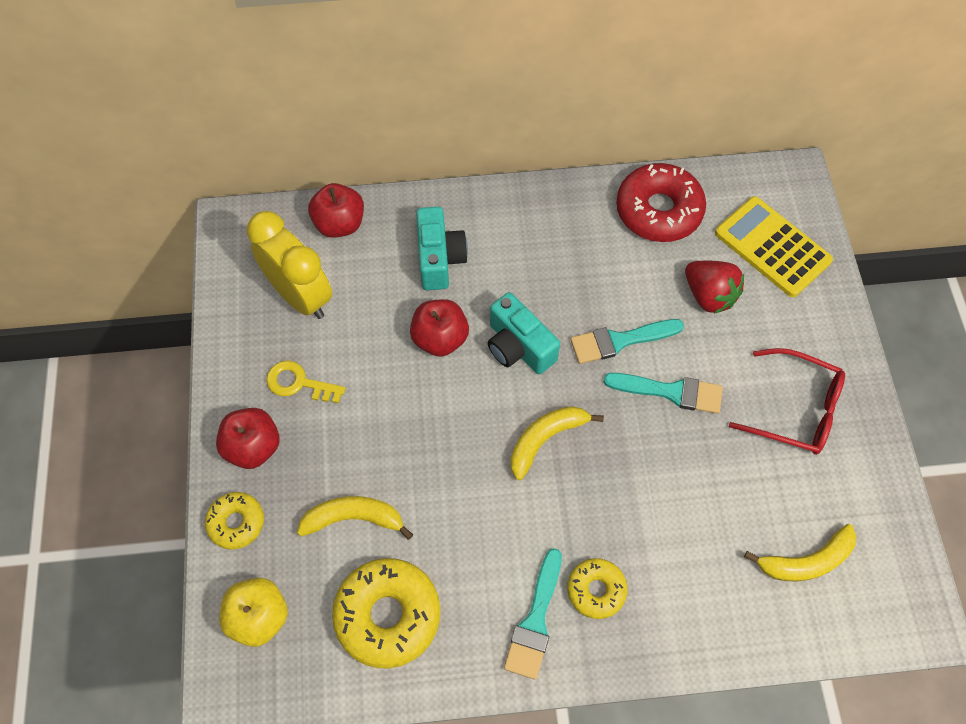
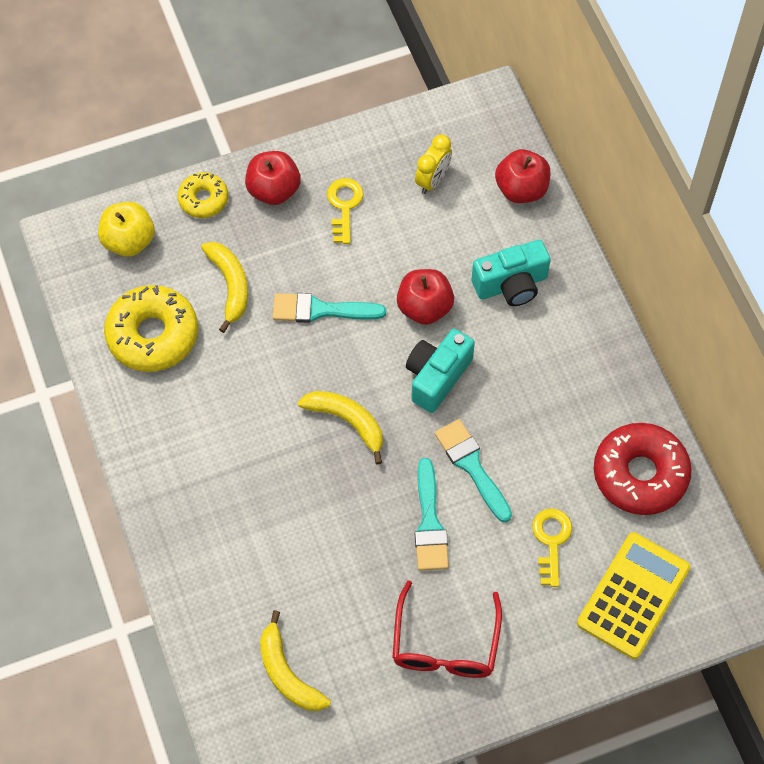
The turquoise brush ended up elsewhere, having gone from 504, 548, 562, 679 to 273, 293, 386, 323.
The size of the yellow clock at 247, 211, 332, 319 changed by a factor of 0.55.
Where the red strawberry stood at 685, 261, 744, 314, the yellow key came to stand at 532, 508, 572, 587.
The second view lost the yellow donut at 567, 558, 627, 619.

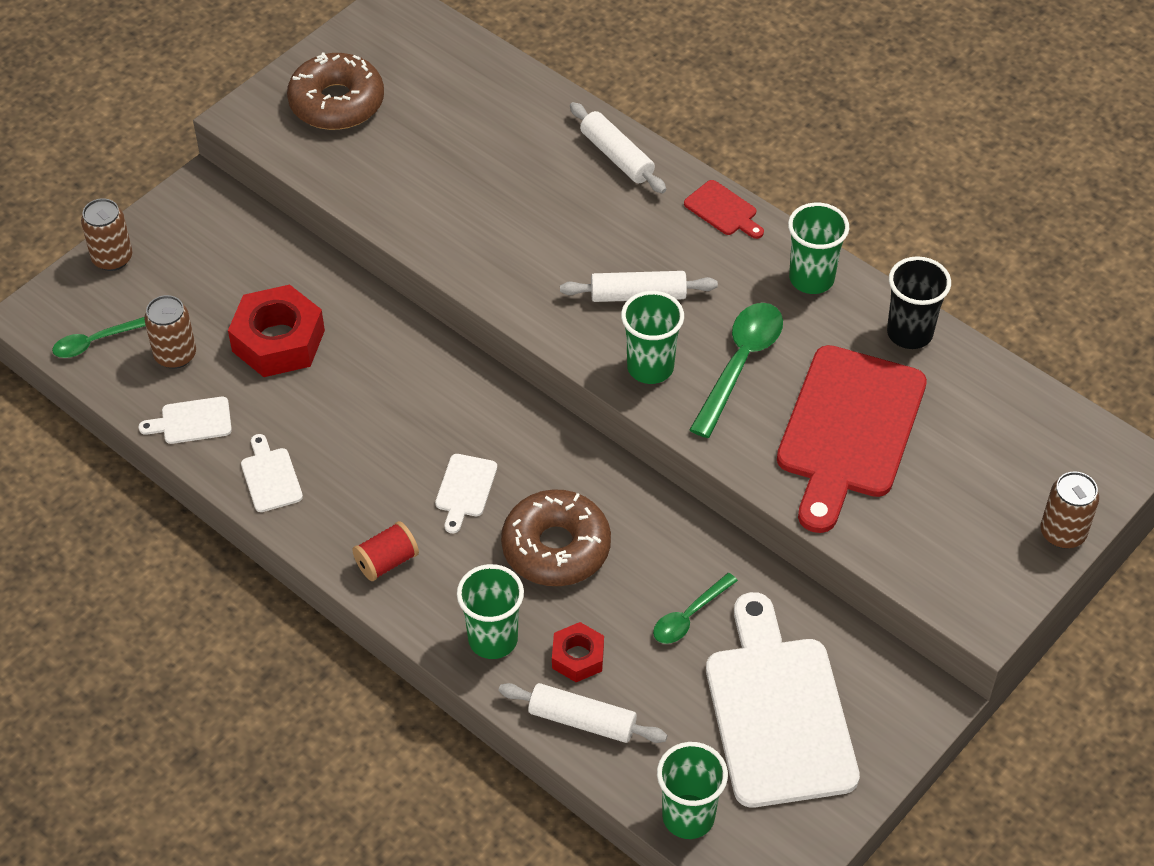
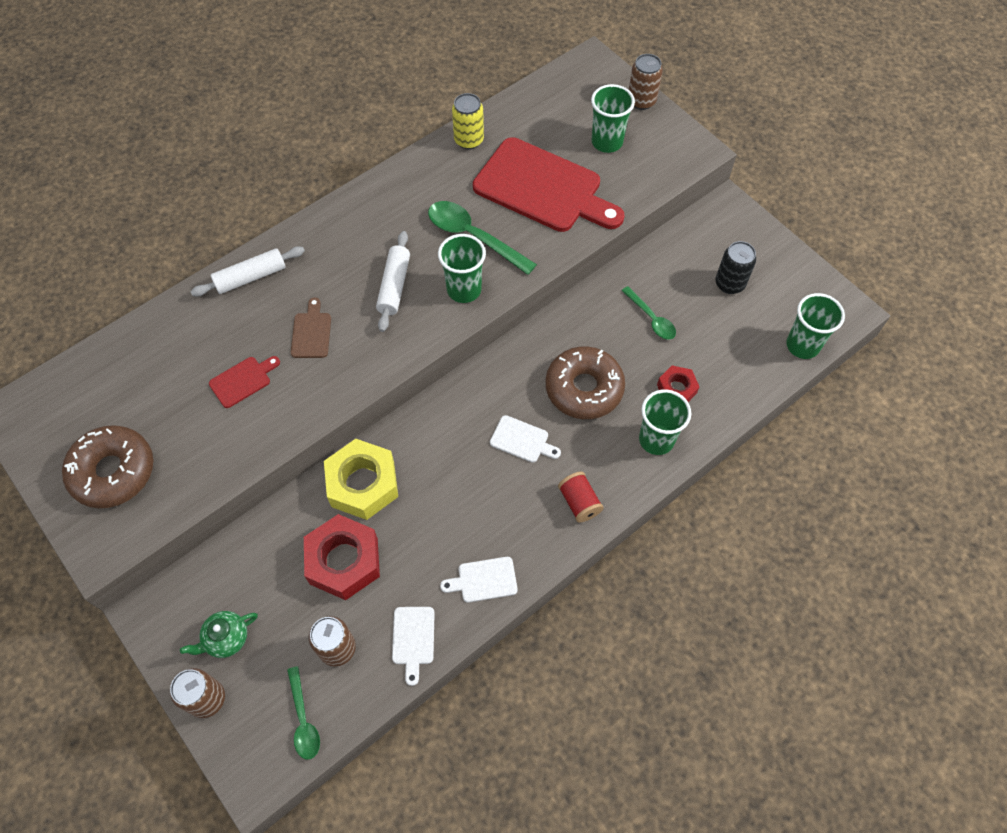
The second view gained the green teapot at 180, 611, 258, 658.
The red cutting board ended up elsewhere, having gone from 684, 180, 764, 239 to 209, 356, 280, 408.
The second view gained the brown cutting board at 291, 298, 331, 358.
The second view gained the yellow nut at 324, 439, 398, 520.
Where the black cup stood at 887, 256, 951, 349, the yellow can came to stand at 452, 93, 484, 149.
The green cup ended up elsewhere, having gone from 788, 202, 849, 294 to 591, 84, 635, 153.
Where the white cutting board stood at 706, 592, 860, 808, the black can came to stand at 716, 241, 756, 294.
The second view lost the white rolling pin at 499, 683, 667, 743.

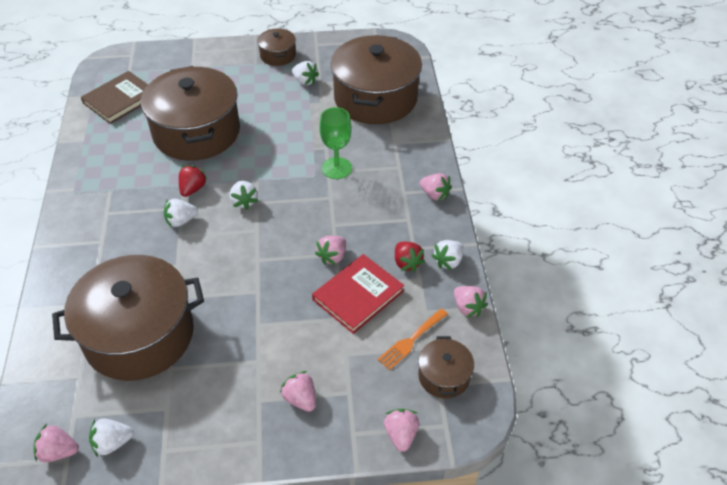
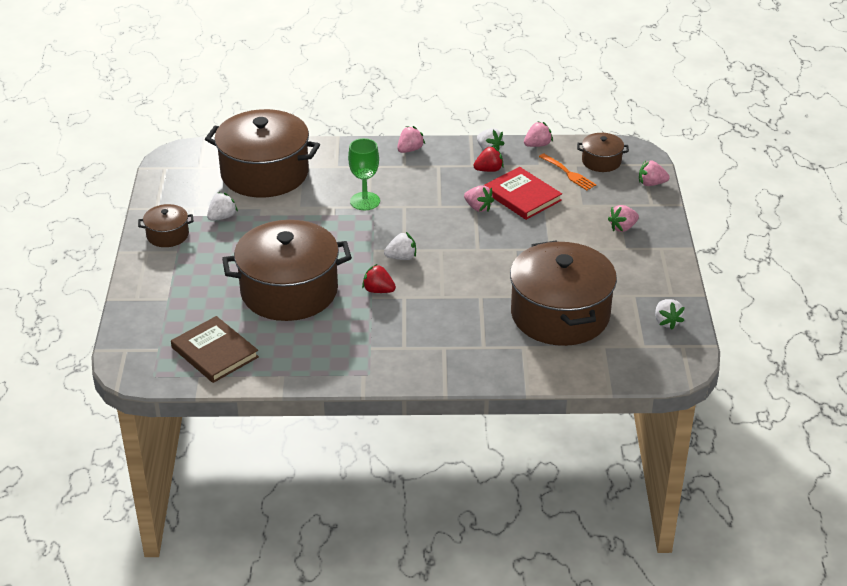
The second view lost the pink strawberry at 33, 424, 79, 462.
The second view lost the white strawberry at 164, 199, 198, 228.

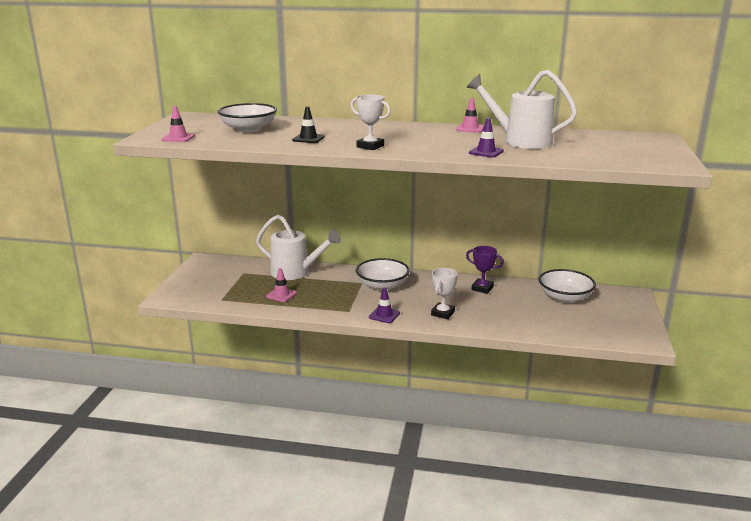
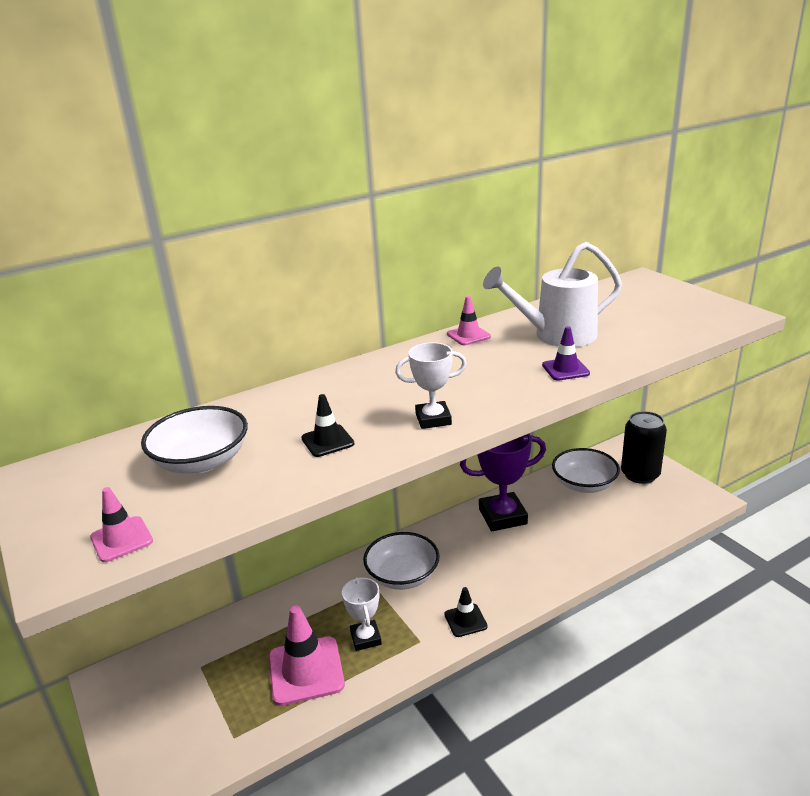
The size of the pink traffic cone at 266, 268, 297, 302 changed by a factor of 1.86.
The white trophy ended up elsewhere, having gone from 431, 268, 458, 319 to 342, 577, 382, 651.
What was the purple traffic cone at 369, 287, 400, 323 turned into the black traffic cone at 444, 587, 488, 637.
The size of the purple trophy at 466, 246, 504, 294 changed by a factor of 1.74.
The second view gained the black can at 621, 411, 667, 484.
The second view lost the white watering can at 256, 215, 341, 280.

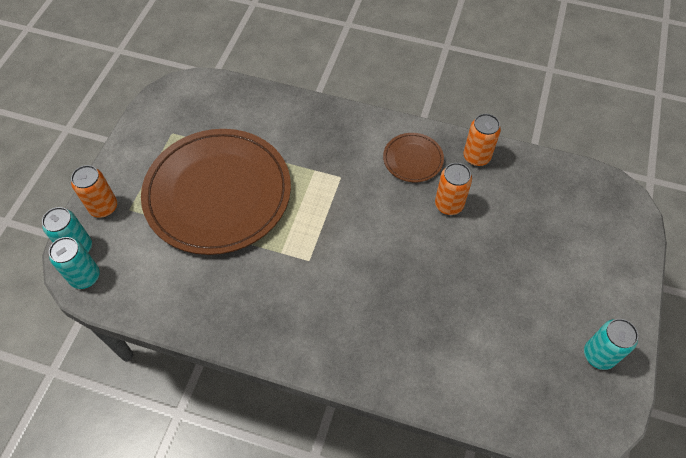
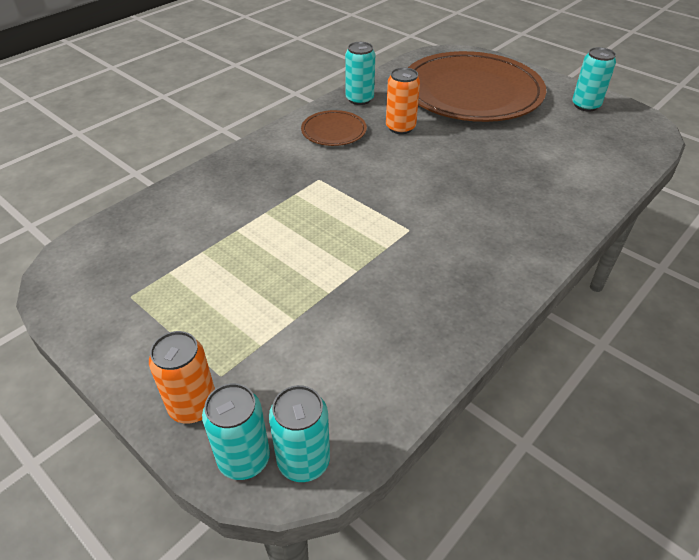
What was the orange can at 463, 114, 501, 166 turned into the turquoise can at 345, 42, 375, 105.
The brown plate ended up elsewhere, having gone from 141, 129, 291, 255 to 408, 51, 546, 122.

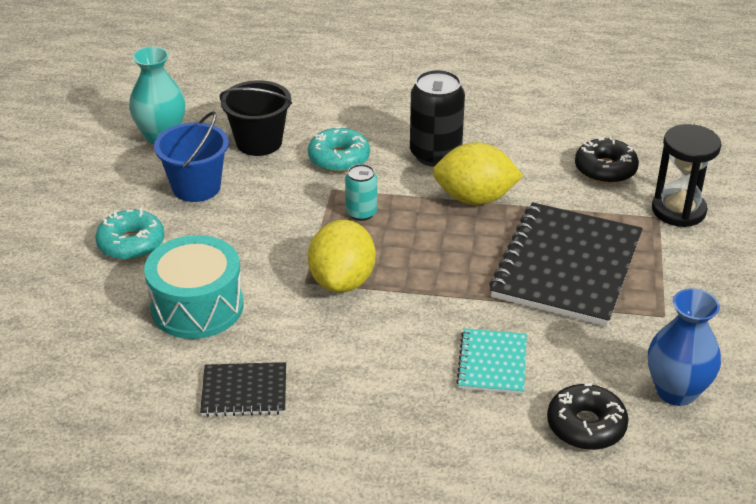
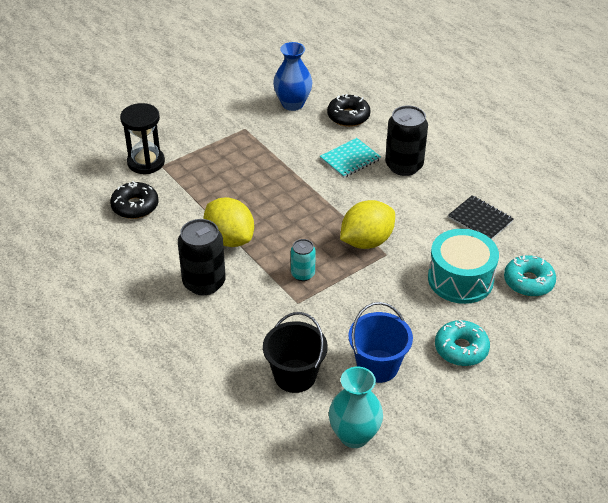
The second view gained the black can at 385, 106, 428, 176.
The turquoise donut ended up elsewhere, having gone from 308, 126, 370, 172 to 504, 255, 556, 297.
The second view lost the black notebook at 489, 202, 643, 327.

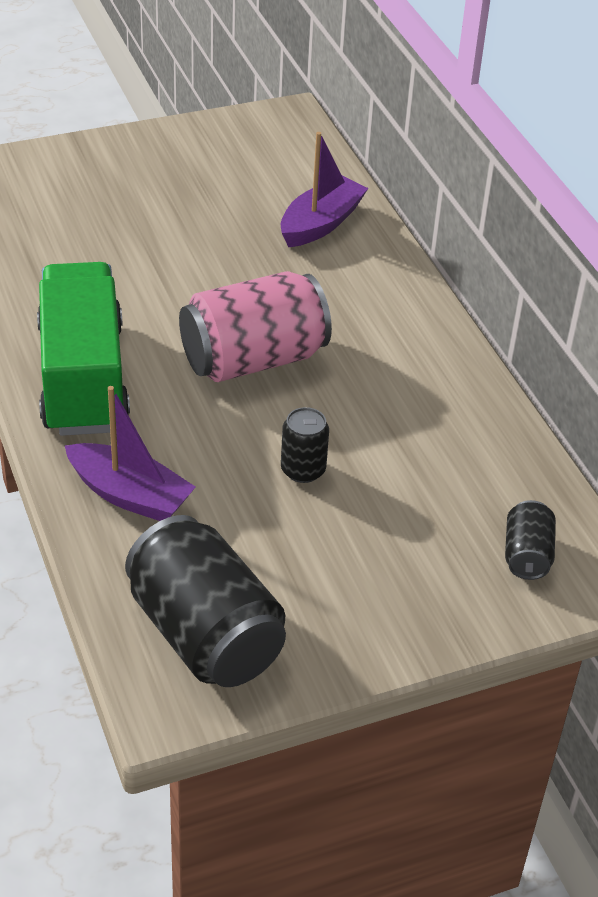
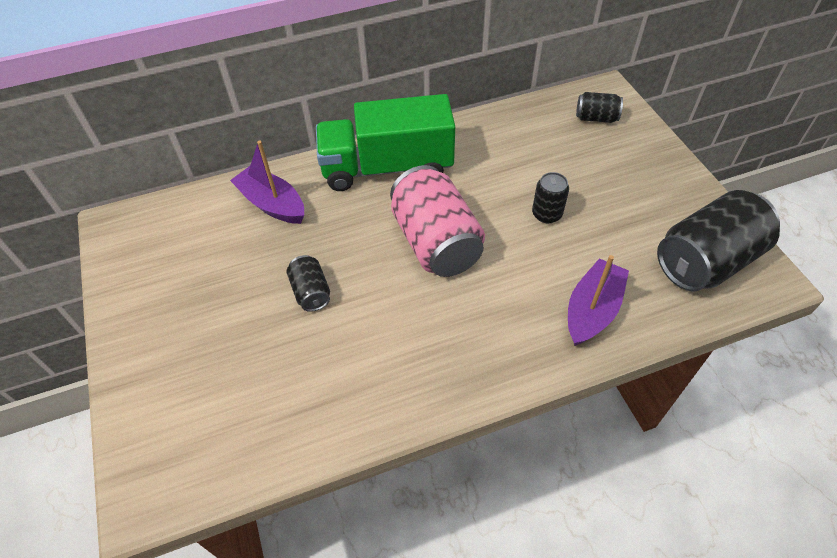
The second view gained the black can at 287, 255, 330, 312.
The green truck ended up elsewhere, having gone from 37, 262, 130, 436 to 316, 94, 455, 191.

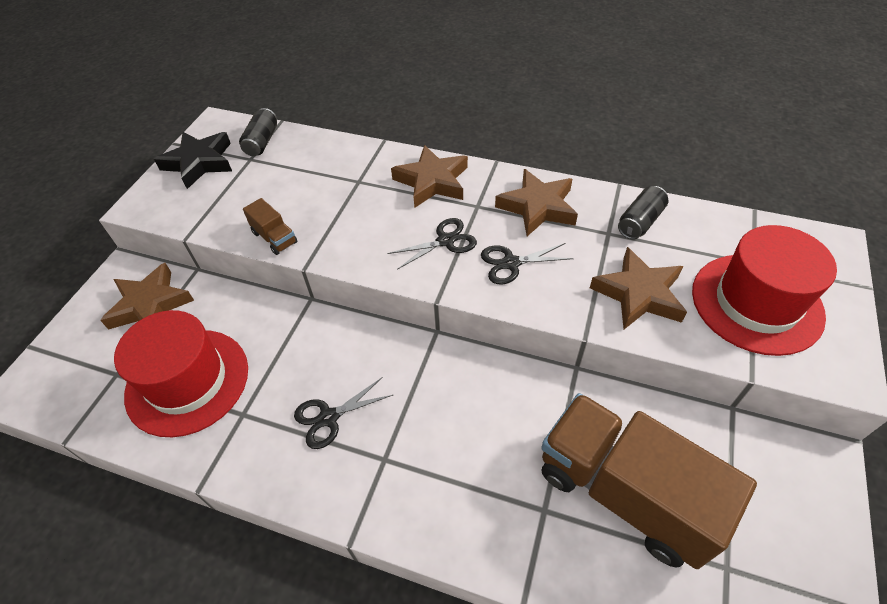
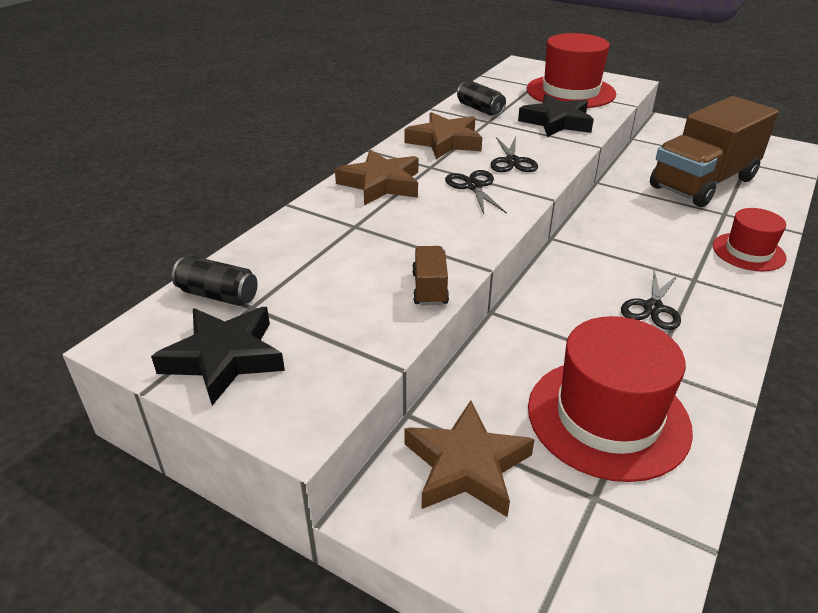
The brown truck at 243, 198, 297, 255 ended up facing another way, 60 degrees counterclockwise from before.
What was the brown star at 590, 247, 687, 329 turned into the black star at 518, 94, 594, 137.
The black scissors at 294, 377, 393, 449 ended up facing another way, 45 degrees clockwise from before.
The second view gained the red hat at 713, 208, 787, 271.

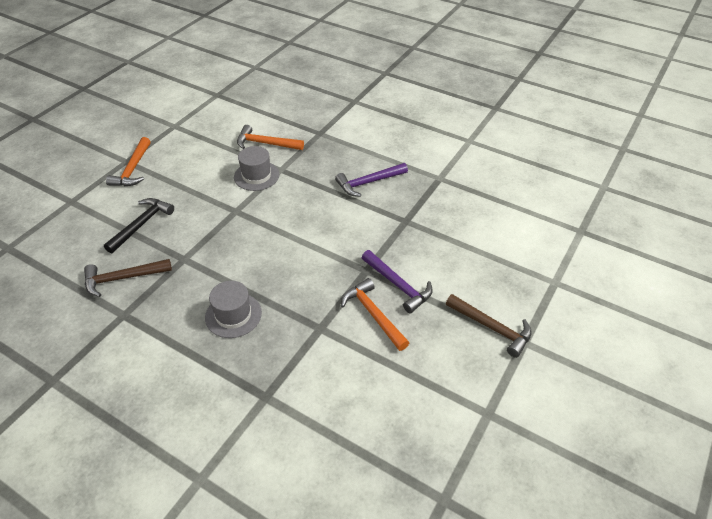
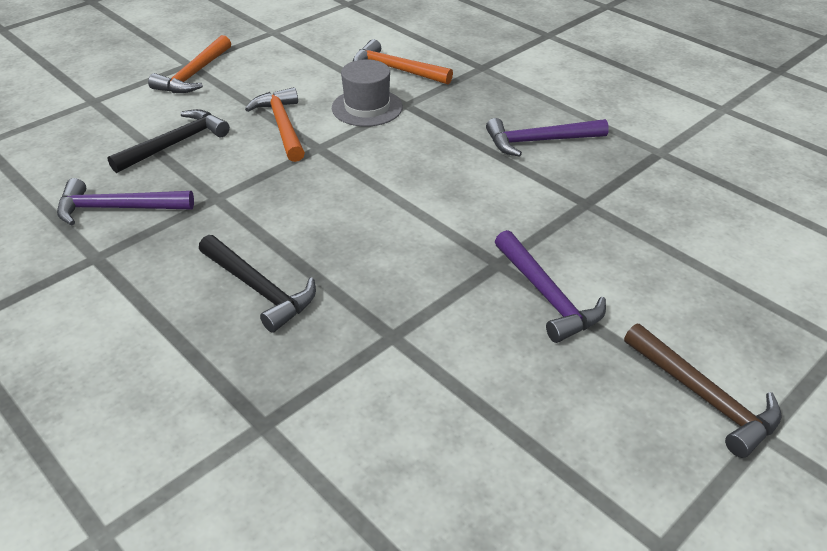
What was the brown hammer at 84, 259, 172, 297 turned into the purple hammer at 57, 178, 194, 225.
Where the grey hat stood at 205, 281, 262, 338, the black hammer came to stand at 199, 235, 316, 333.
The orange hammer ended up elsewhere, having gone from 341, 278, 409, 351 to 245, 87, 305, 162.

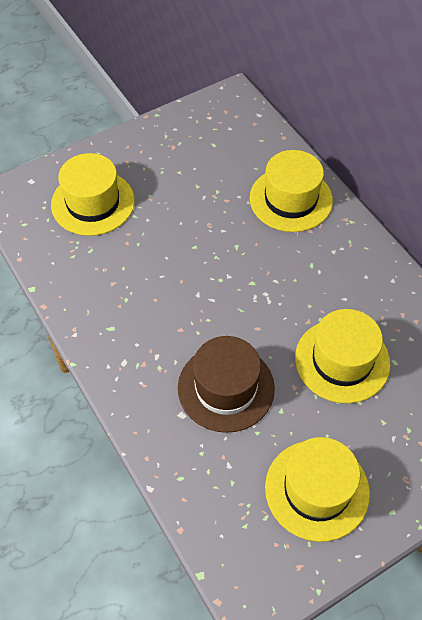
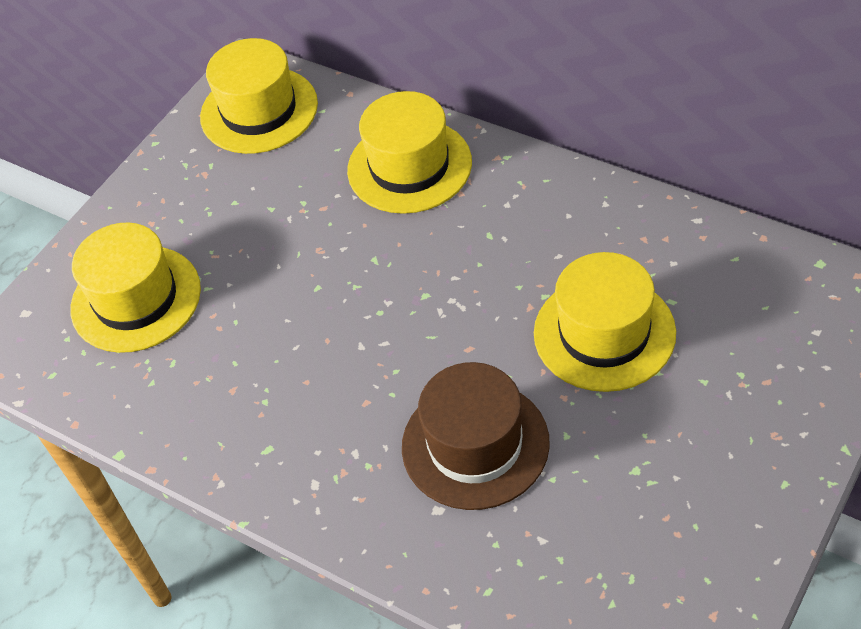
The yellow hat ended up elsewhere, having gone from 265, 437, 370, 542 to 200, 38, 318, 154.

